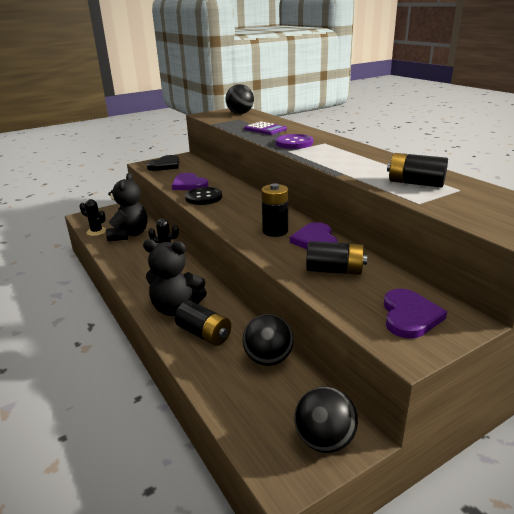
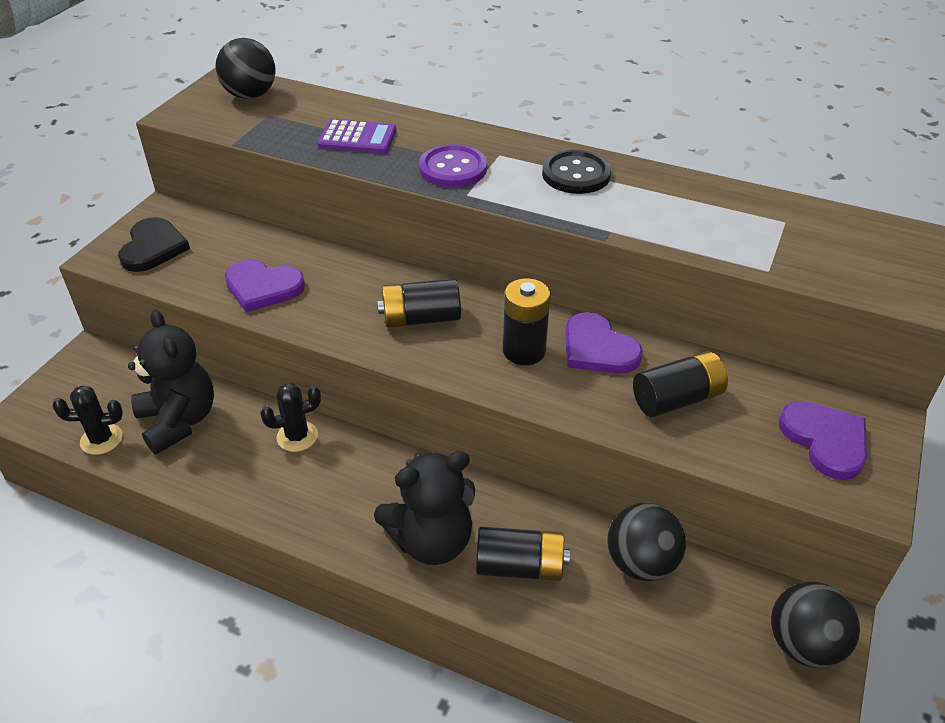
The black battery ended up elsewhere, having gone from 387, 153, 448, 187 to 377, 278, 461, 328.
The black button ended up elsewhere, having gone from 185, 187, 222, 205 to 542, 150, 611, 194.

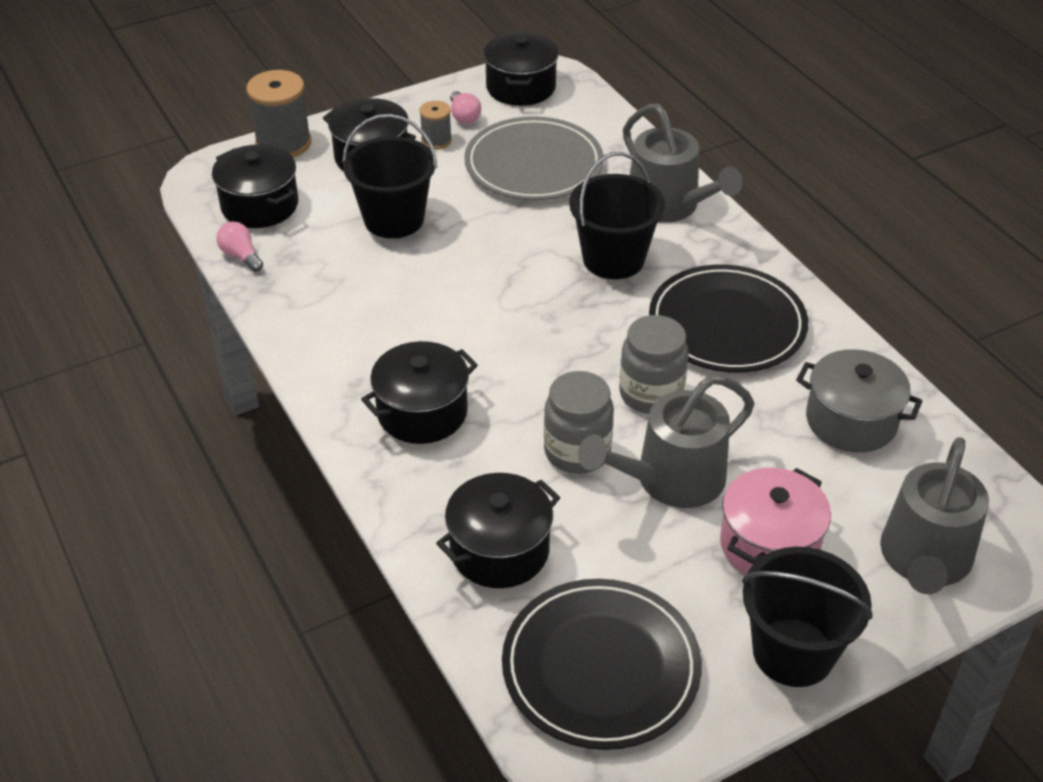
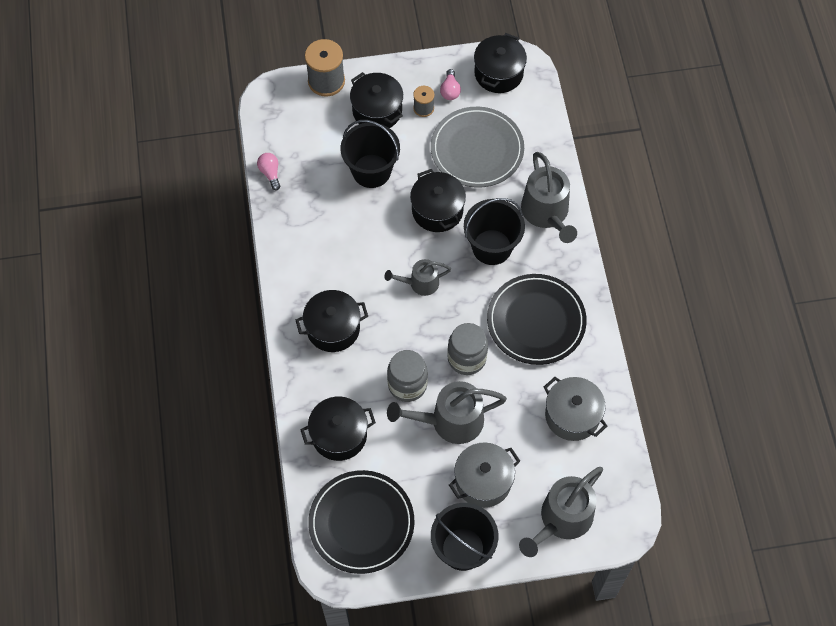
The second view gained the grey watering can at 384, 259, 451, 296.
The black pot ended up elsewhere, having gone from 212, 144, 298, 228 to 410, 169, 466, 232.
What was the pink pot at 720, 468, 831, 575 turned into the grey pot at 449, 443, 520, 508.

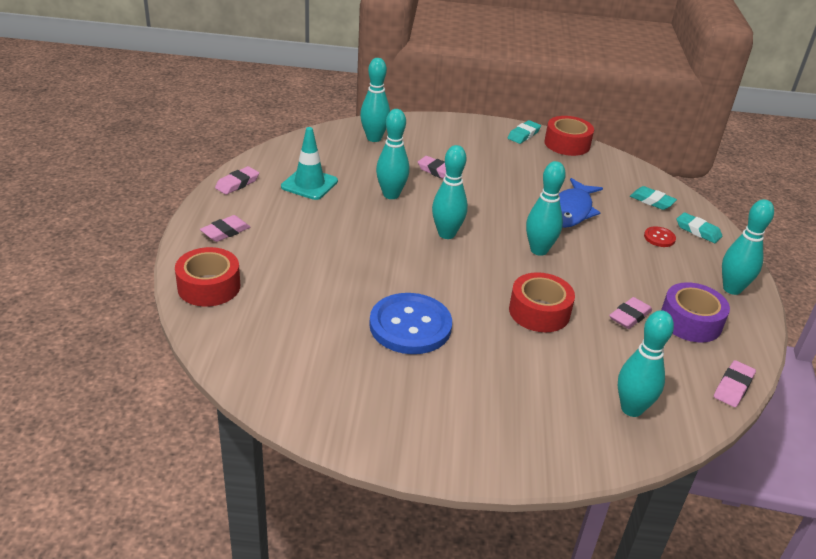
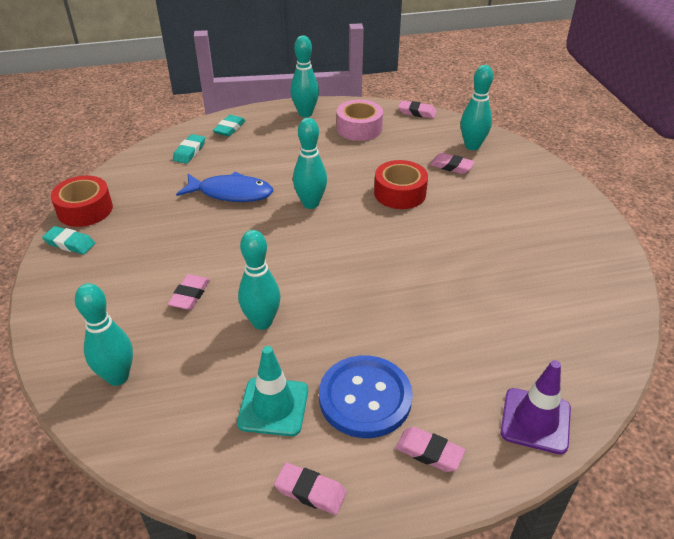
The blue button ended up elsewhere, having gone from 369, 293, 452, 354 to 319, 355, 413, 438.
What was the purple tape at 661, 282, 730, 343 turned into the pink tape at 337, 100, 383, 141.
The pink eraser ended up elsewhere, having gone from 609, 297, 652, 329 to 430, 153, 475, 174.
Where the red tape stood at 175, 247, 240, 307, the purple traffic cone came to stand at 501, 360, 571, 454.
The second view lost the turquoise bowling pin at 432, 145, 468, 239.
The second view lost the red button at 644, 226, 676, 247.

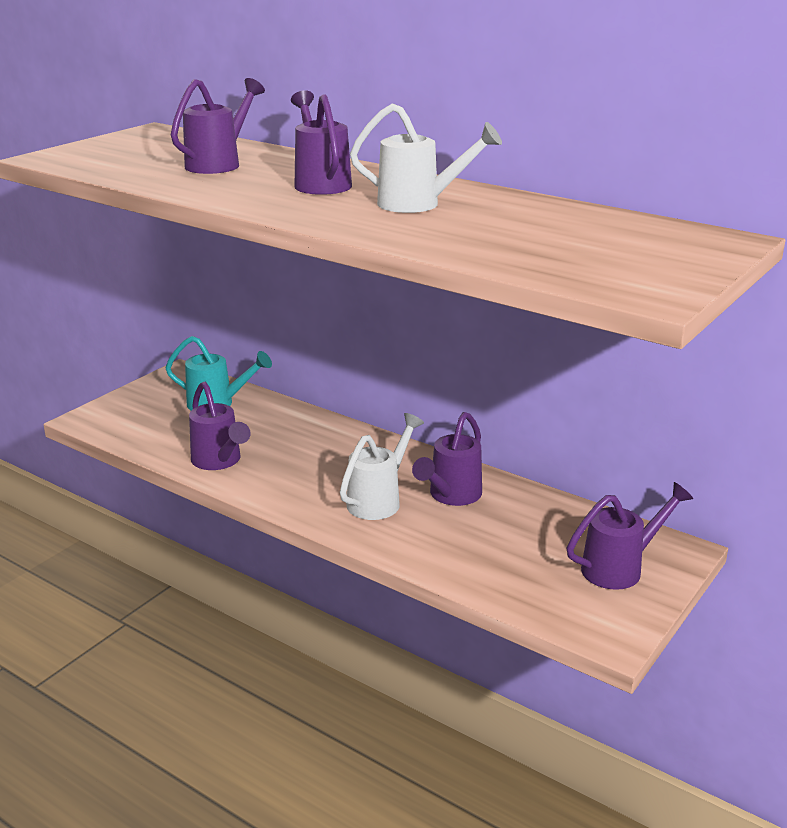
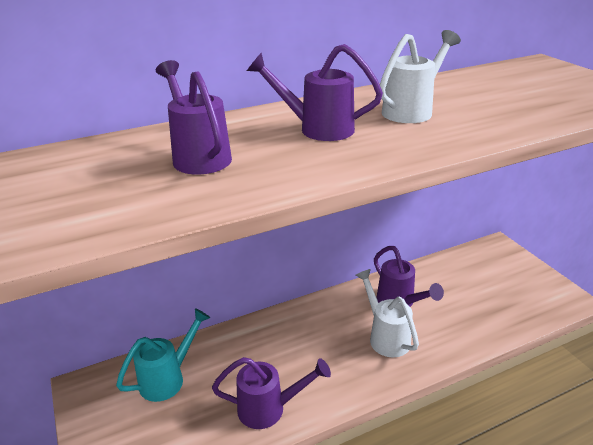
The second view lost the purple watering can at 567, 482, 693, 590.

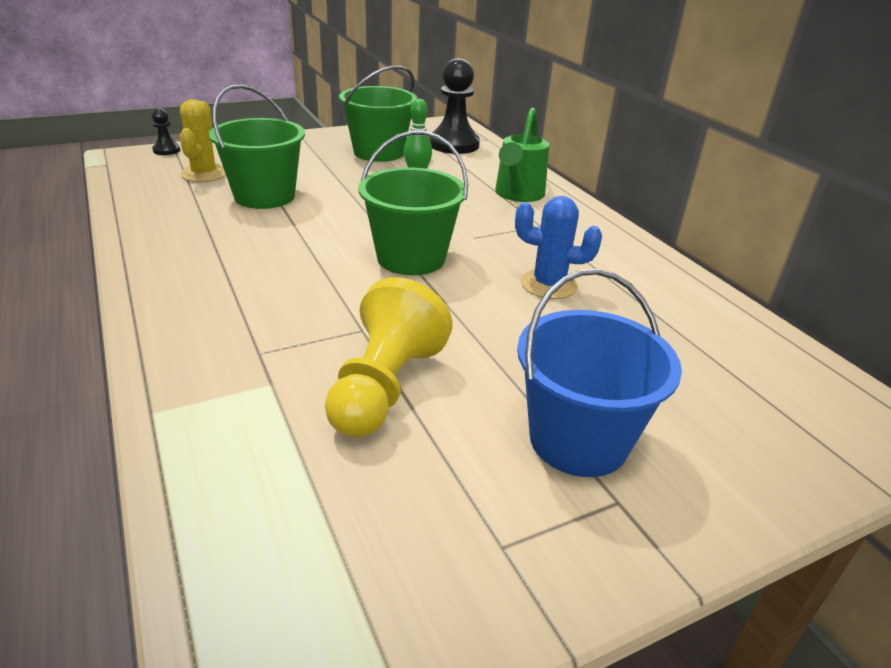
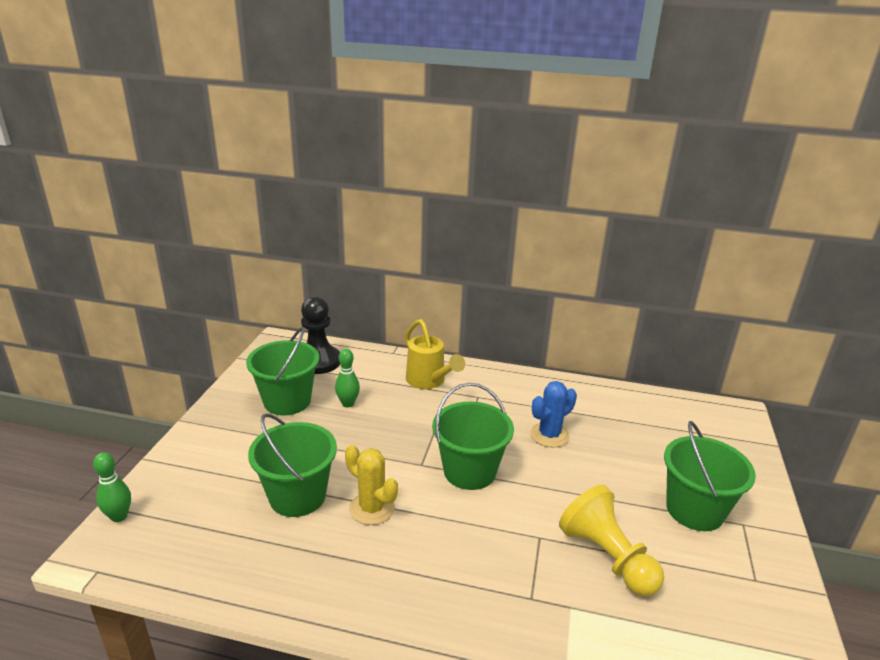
Where the black pawn stood at 152, 108, 180, 155, the green bowling pin came to stand at 93, 452, 131, 522.
The yellow cactus ended up elsewhere, having gone from 180, 99, 226, 182 to 345, 445, 398, 525.
What was the green watering can at 495, 108, 549, 202 turned into the yellow watering can at 405, 319, 465, 389.
What was the blue bucket at 517, 269, 682, 477 turned into the green bucket at 664, 421, 756, 531.

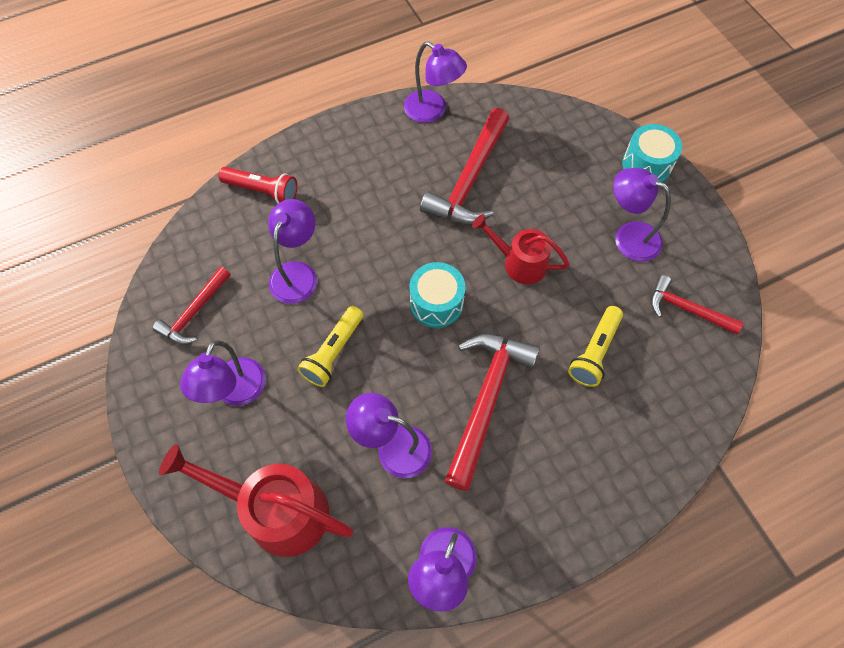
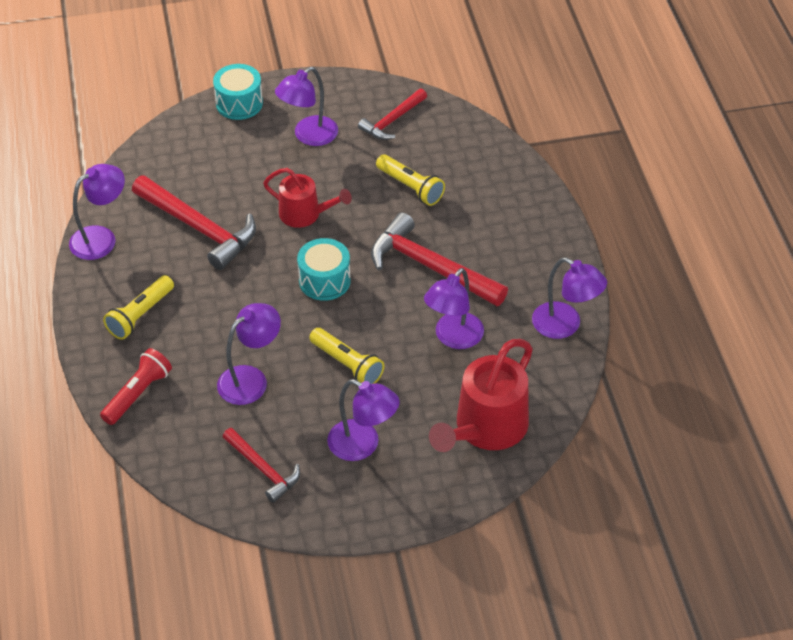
The second view gained the yellow flashlight at 103, 275, 174, 340.
The purple lamp at 268, 199, 317, 304 ended up facing another way, 105 degrees clockwise from before.
The red watering can at 472, 214, 569, 284 ended up facing another way, 105 degrees counterclockwise from before.

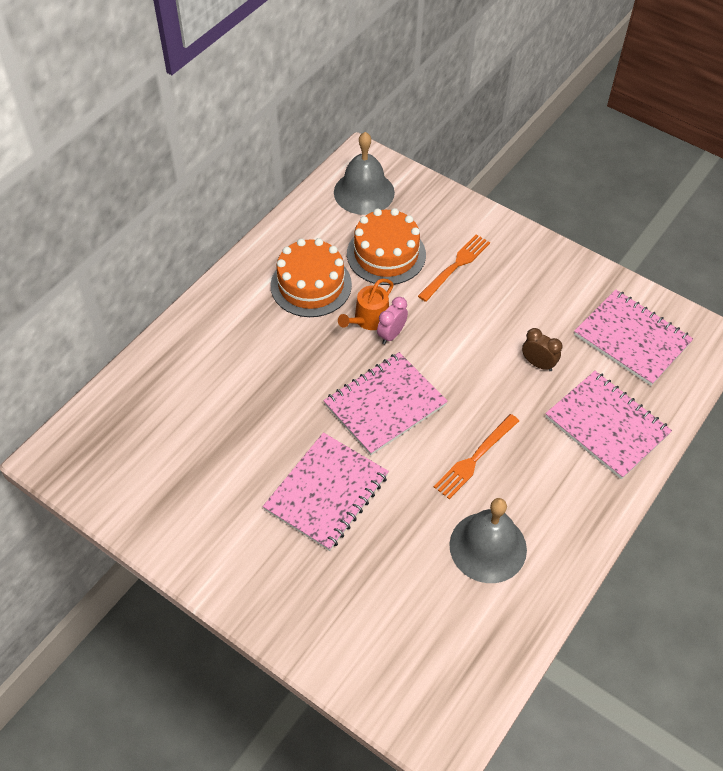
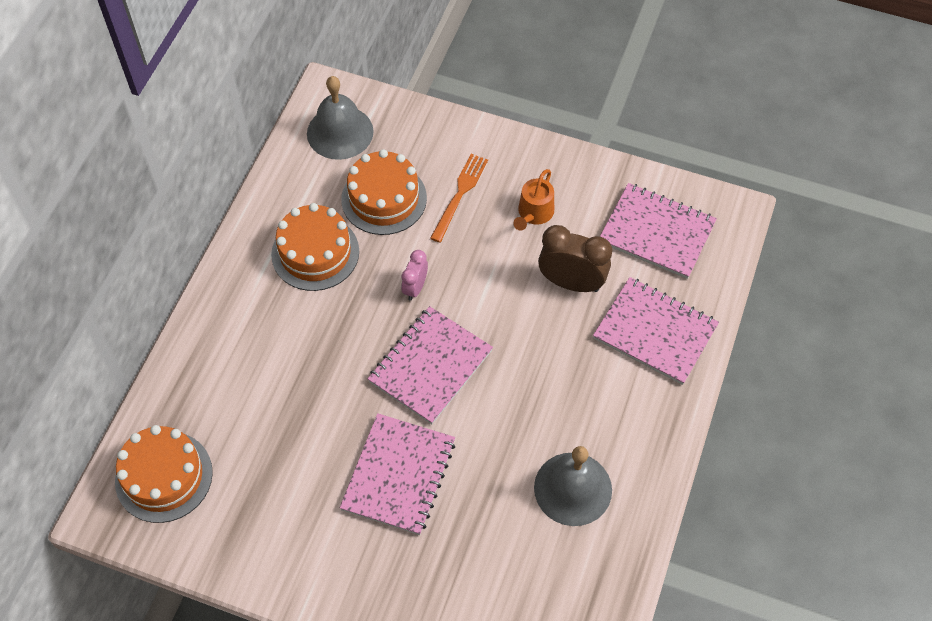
The second view gained the orange cake at 115, 425, 213, 523.
The orange watering can ended up elsewhere, having gone from 338, 279, 394, 330 to 513, 169, 554, 231.
The size of the brown clock at 522, 328, 562, 371 changed by a factor of 1.76.
The second view lost the orange fork at 434, 414, 519, 499.

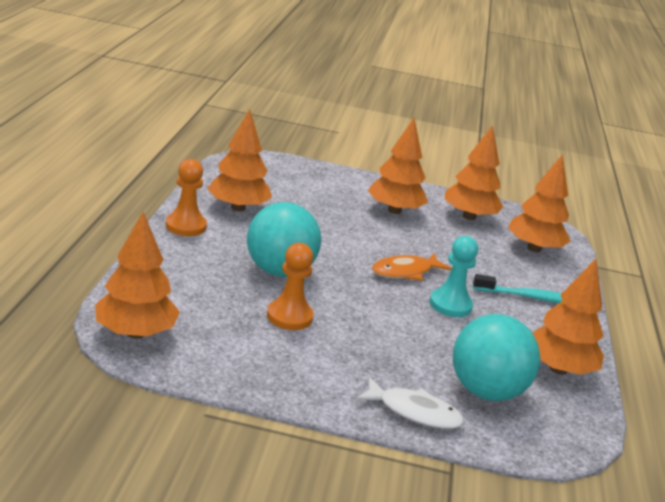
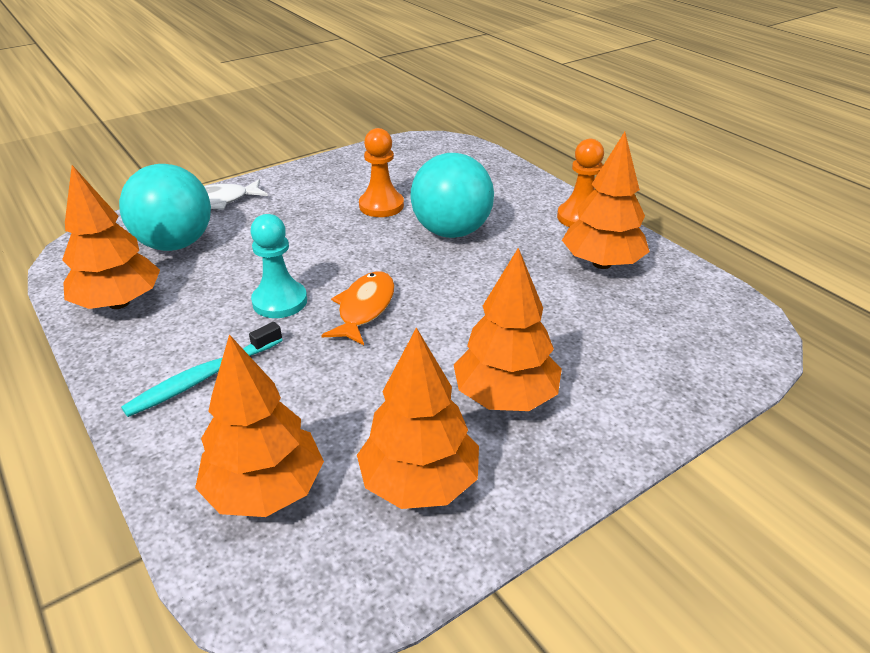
The second view lost the orange tree at 95, 212, 180, 339.

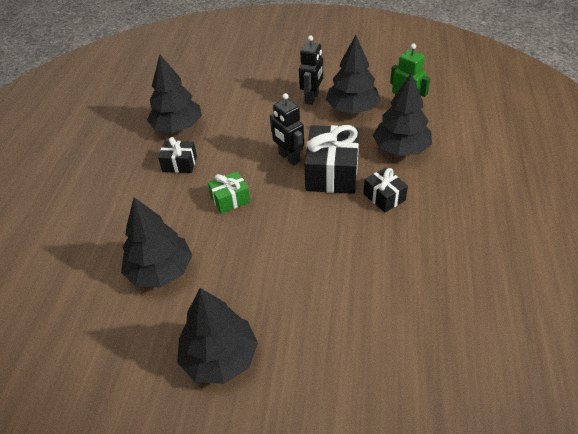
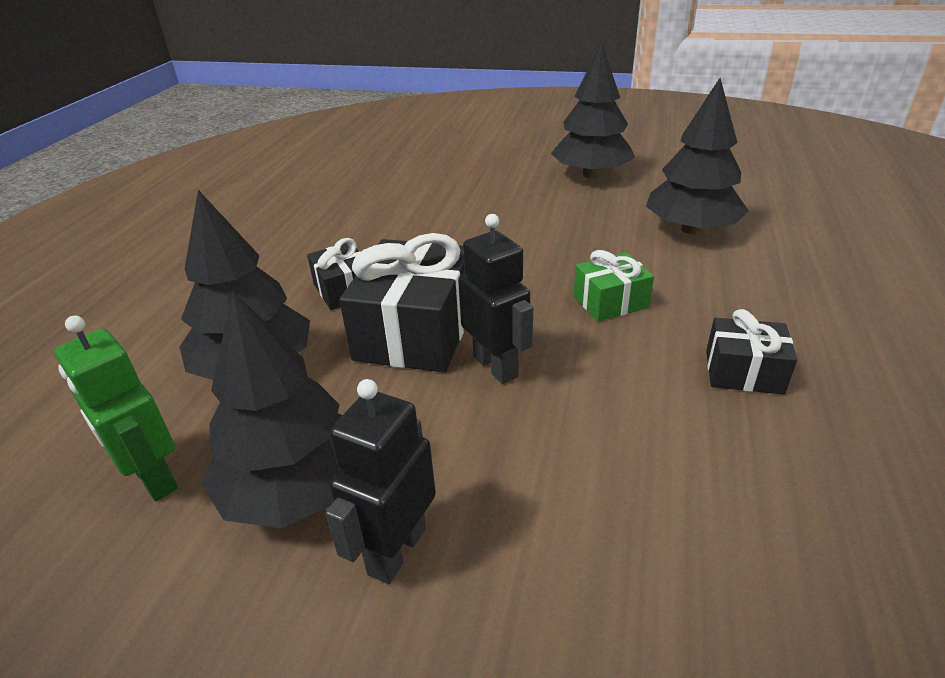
The second view lost the black tree at 147, 54, 202, 133.

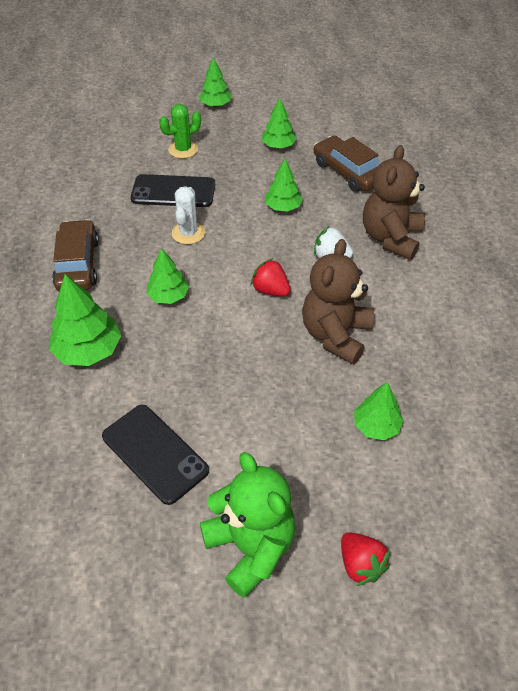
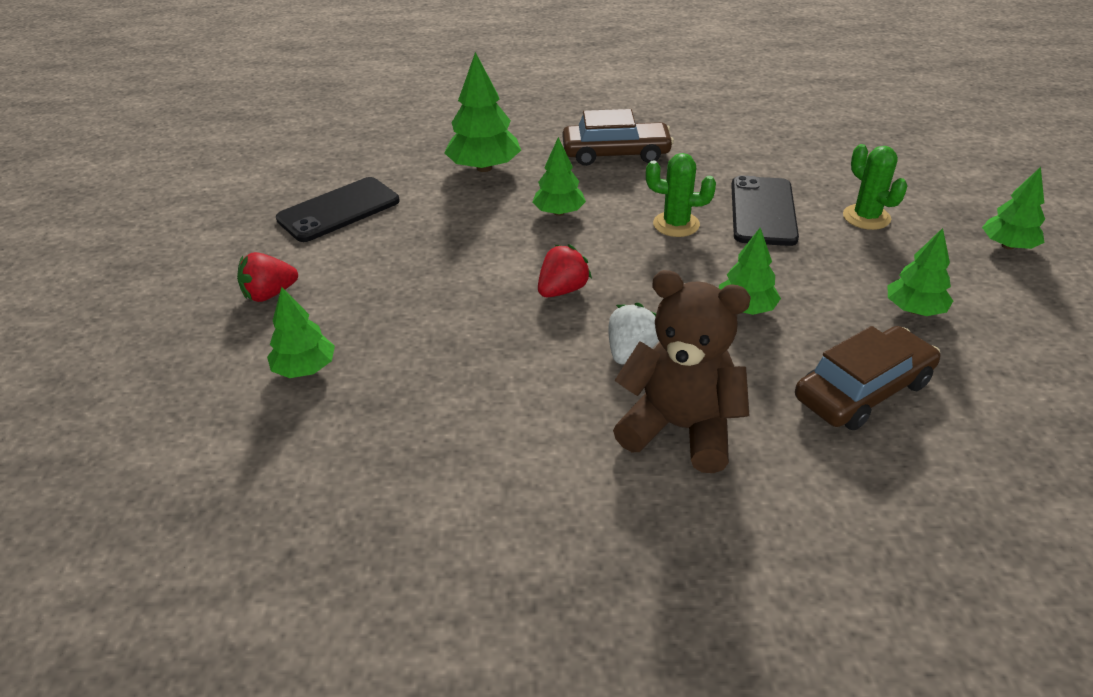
The red strawberry ended up elsewhere, having gone from 341, 532, 390, 586 to 237, 252, 298, 302.
What was the white cactus at 172, 186, 205, 244 turned into the green cactus at 646, 153, 716, 237.
The second view lost the green teddy bear at 200, 452, 296, 598.
The second view lost the brown teddy bear at 302, 239, 374, 364.

